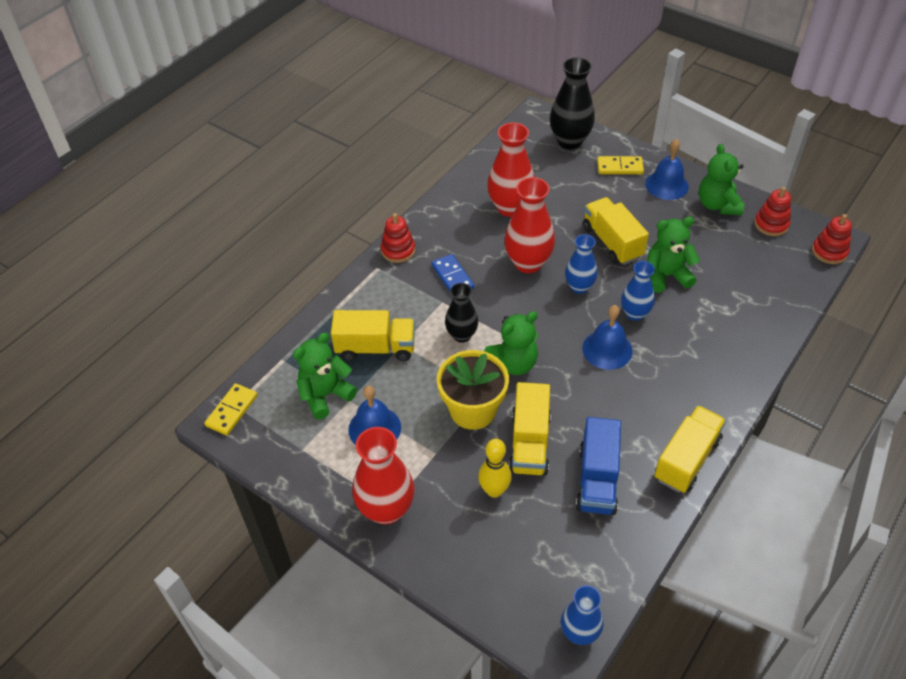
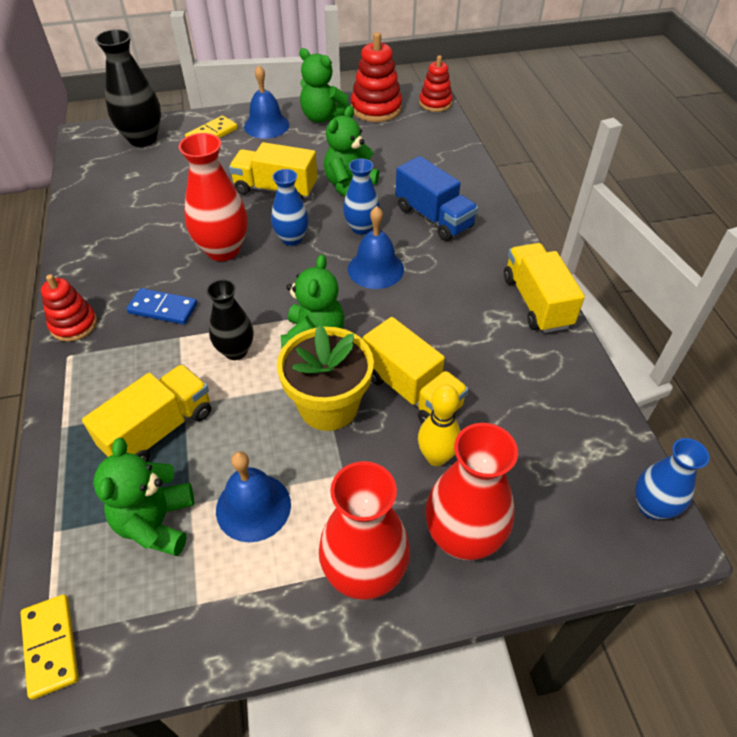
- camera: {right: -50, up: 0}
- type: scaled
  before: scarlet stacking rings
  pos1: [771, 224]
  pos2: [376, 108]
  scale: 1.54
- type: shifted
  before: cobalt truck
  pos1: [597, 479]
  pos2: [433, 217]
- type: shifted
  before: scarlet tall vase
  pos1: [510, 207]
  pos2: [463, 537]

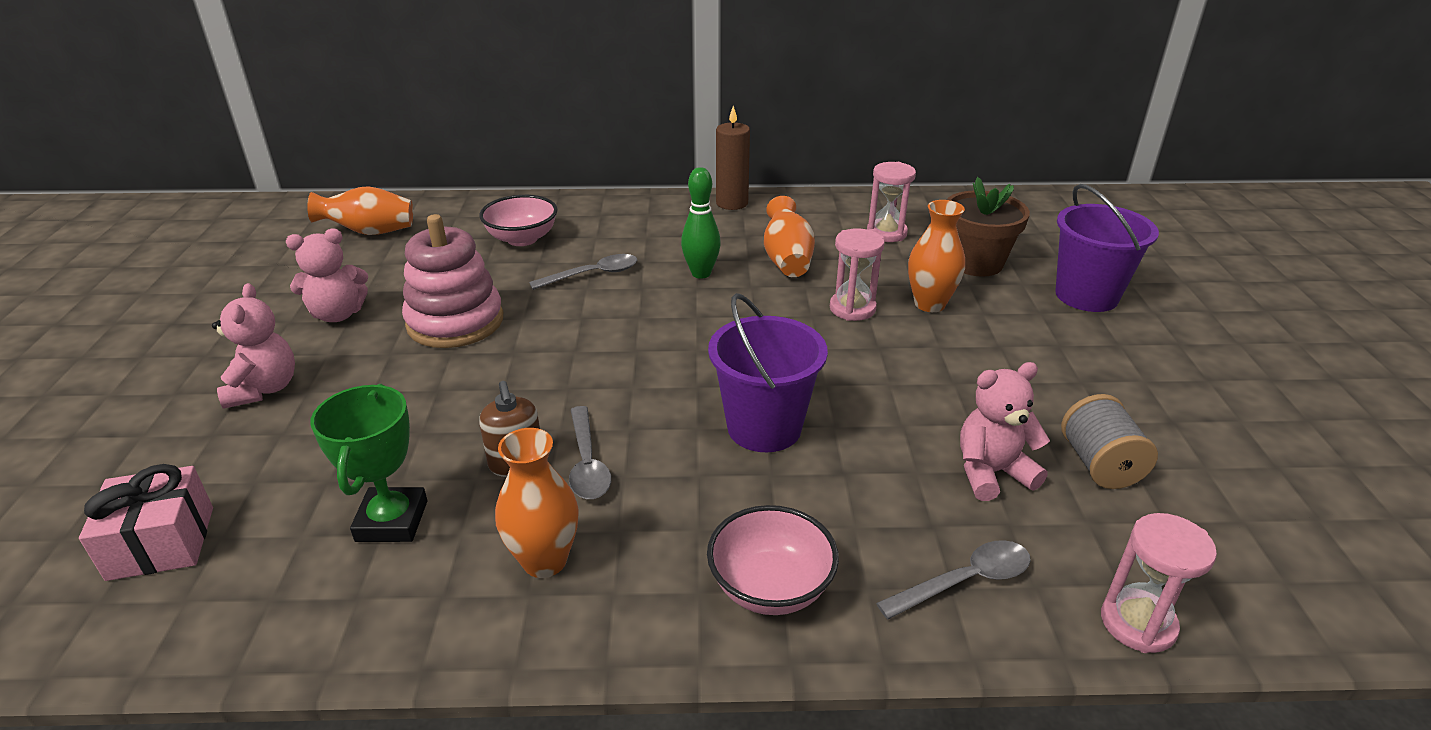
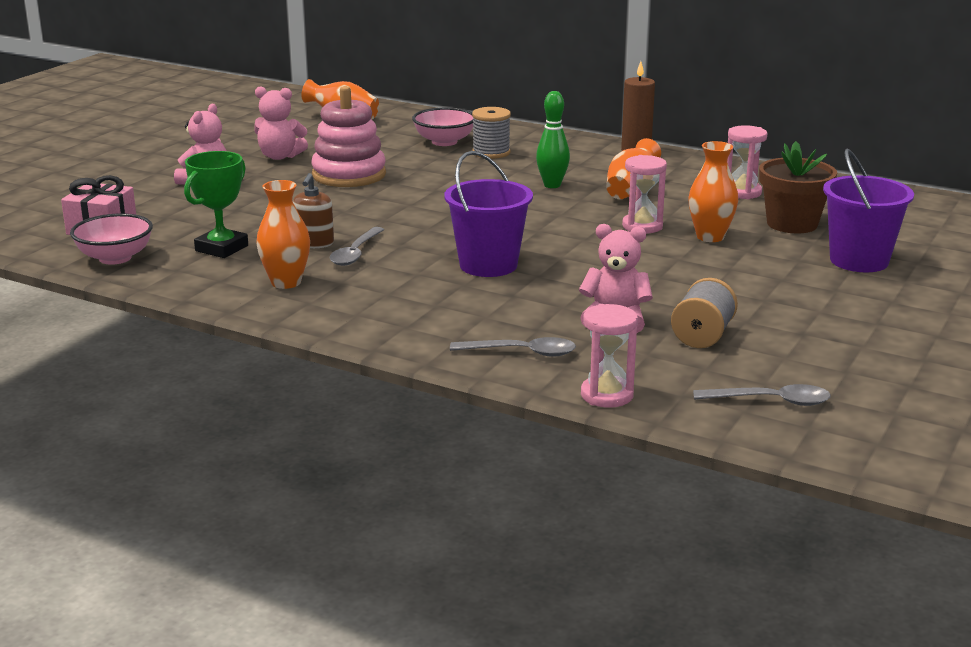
- camera: {right: 30, up: -10}
- type: shifted
  before: rose-pink bowl
  pos1: [770, 587]
  pos2: [115, 258]
- type: new
  after: ash-grey bobbin
  pos2: [491, 152]
- type: shifted
  before: ash-grey teaspoon
  pos1: [593, 274]
  pos2: [771, 401]

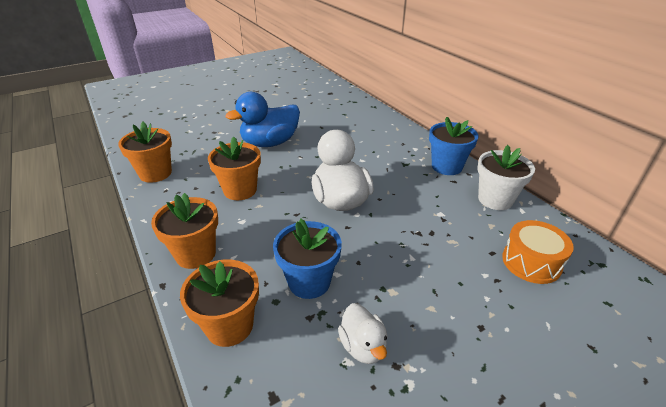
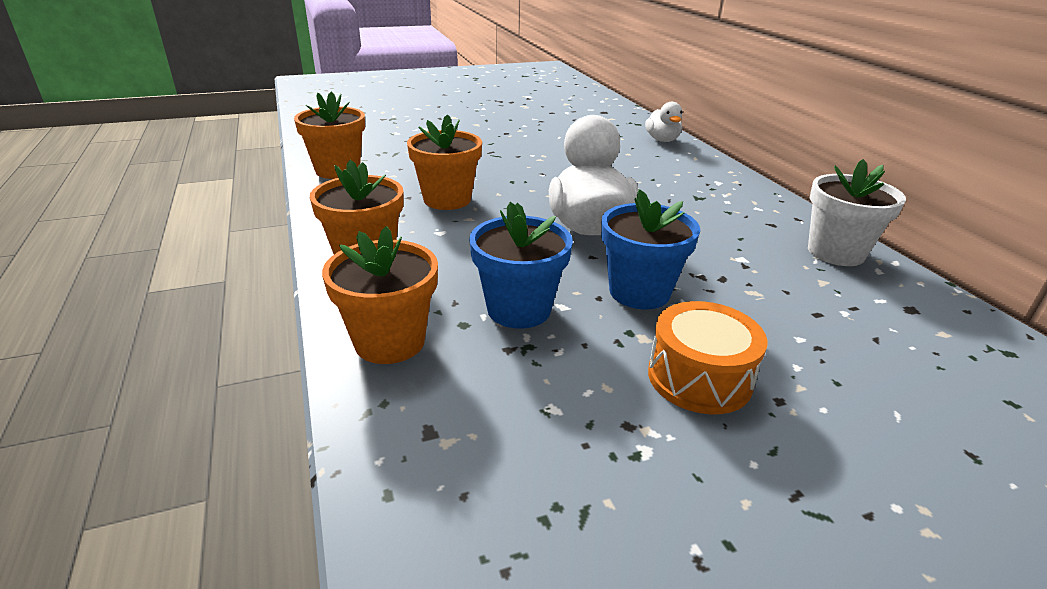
- camera: {right: 10, up: -5}
- type: shifted
  before: cobalt potted plant
  pos1: [446, 166]
  pos2: [639, 292]
- type: shifted
  before: white toy duck
  pos1: [363, 346]
  pos2: [662, 140]
- type: shifted
  before: bright orange toy drum
  pos1: [531, 262]
  pos2: [699, 378]
- type: gone
  before: cobalt toy duck
  pos1: [270, 143]

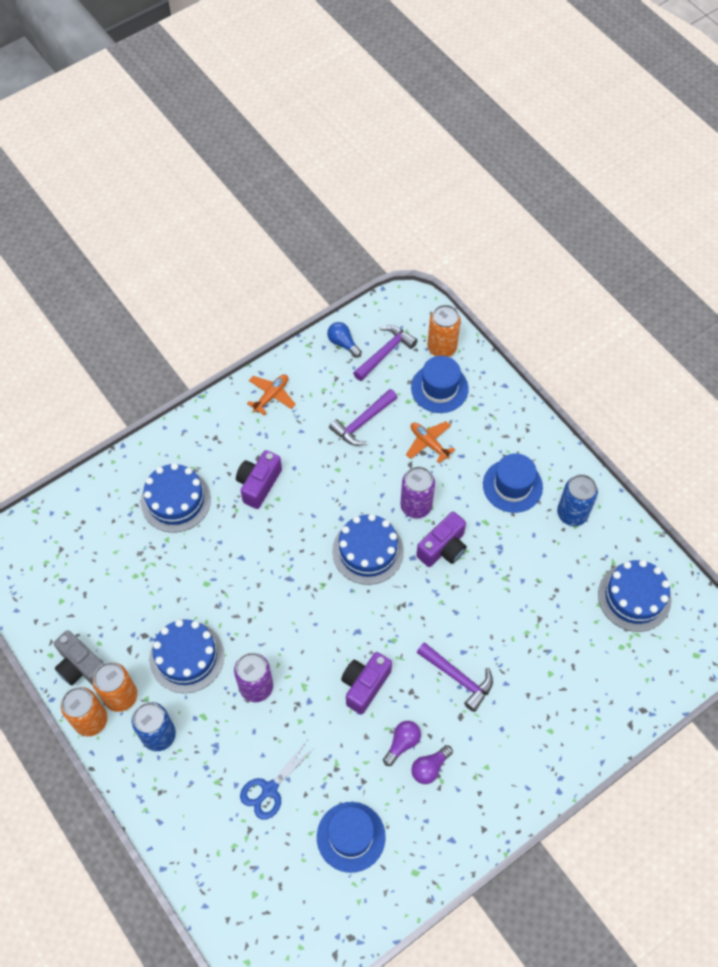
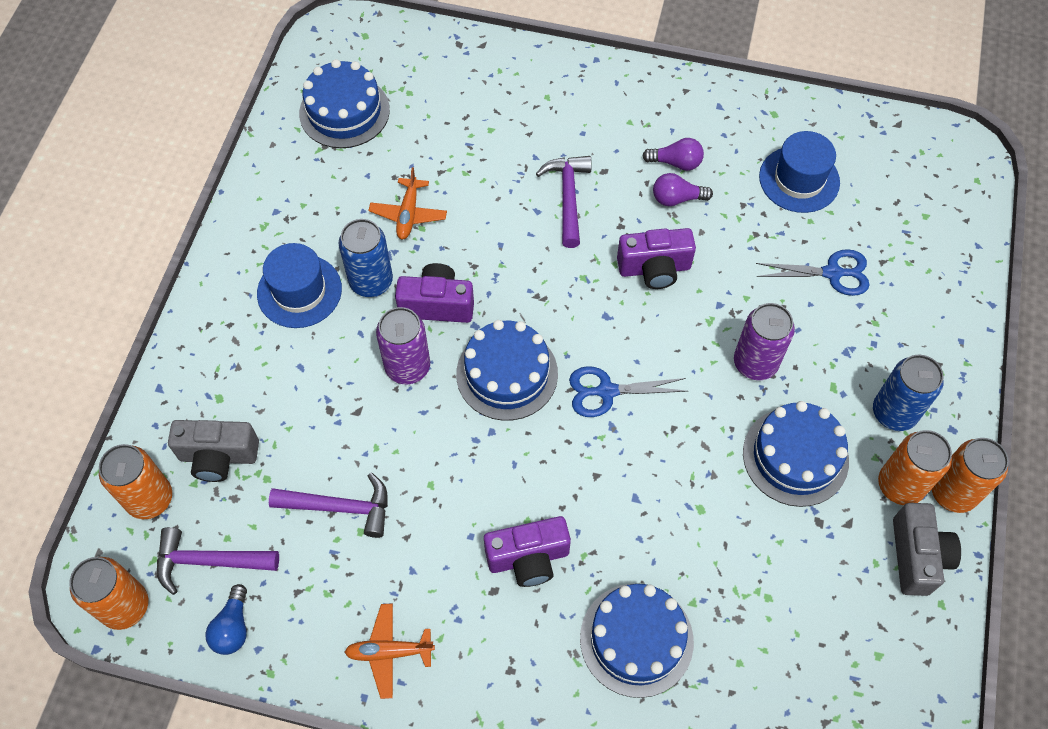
- camera: {right: -130, up: 0}
- type: new
  after: bright orange tin
  pos2: [125, 606]
- type: swapped
  before: cobalt top hat
  after: ash-grey camera
  pos1: [439, 388]
  pos2: [218, 457]
- type: shifted
  before: cobalt tin
  pos1: [572, 513]
  pos2: [371, 281]
- type: shifted
  before: bright orange plane
  pos1: [429, 443]
  pos2: [408, 214]
- type: new
  after: cobalt scissors
  pos2: [606, 391]

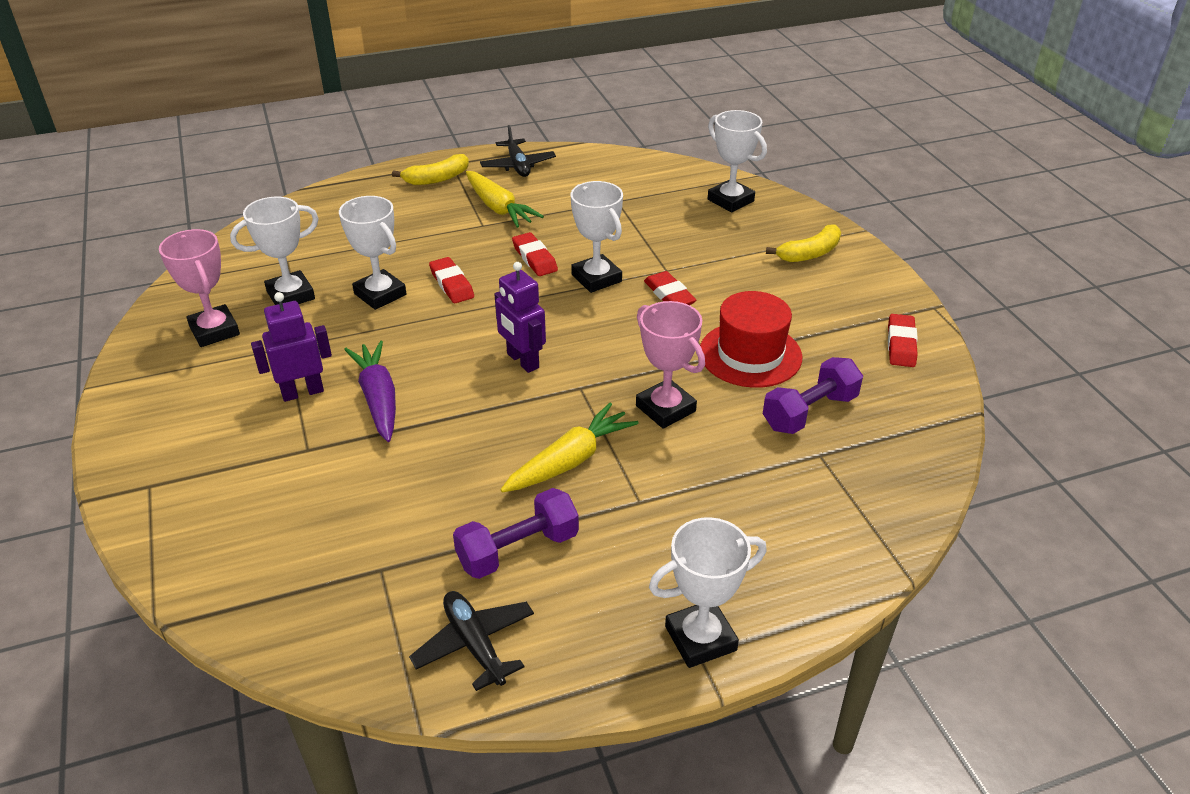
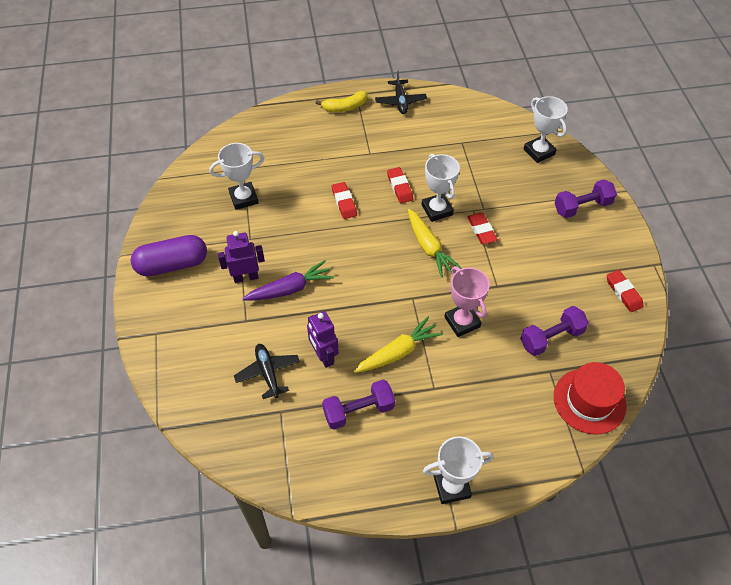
- camera: {right: 10, up: 15}
- type: new
  after: purple pill shape
  pos2: [172, 264]
- type: shifted
  before: jet-black plane
  pos1: [474, 644]
  pos2: [268, 373]
- type: rotated
  before: purple root vegetable
  pos1: [378, 399]
  pos2: [290, 289]
  turn: 75
- type: shifted
  before: purple robot
  pos1: [522, 361]
  pos2: [324, 356]
- type: shifted
  before: yellow root vegetable
  pos1: [498, 208]
  pos2: [429, 247]
- type: shifted
  before: scarlet top hat
  pos1: [750, 354]
  pos2: [589, 401]
- type: swapped
  before: yellow banana fruit
  after: purple free weight
  pos1: [809, 253]
  pos2: [582, 207]
- type: rotated
  before: scarlet eraser
  pos1: [901, 344]
  pos2: [623, 293]
  turn: -45
- type: gone
  before: rose-pink award cup
  pos1: [214, 331]
- type: gone
  before: white award cup
  pos1: [380, 294]

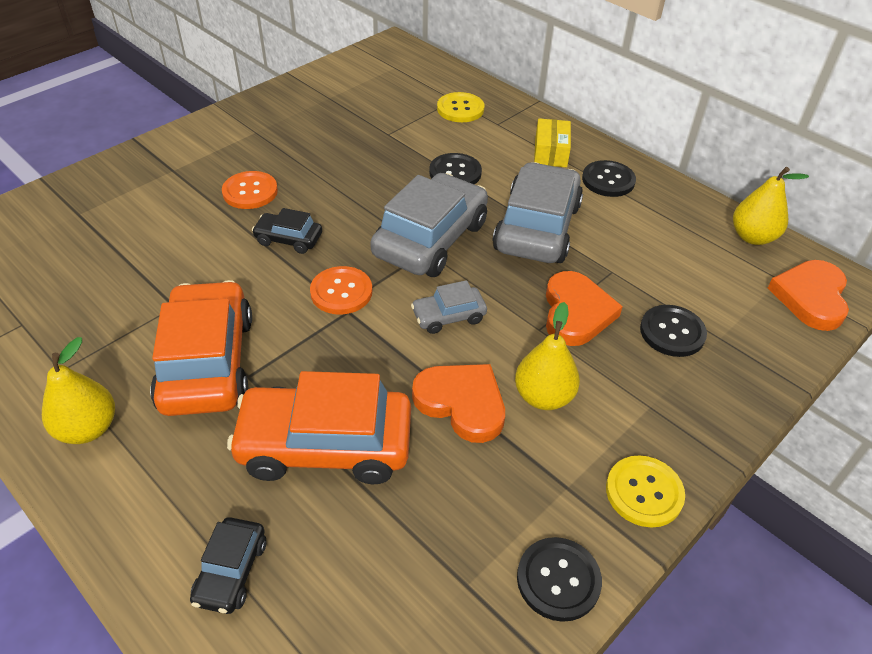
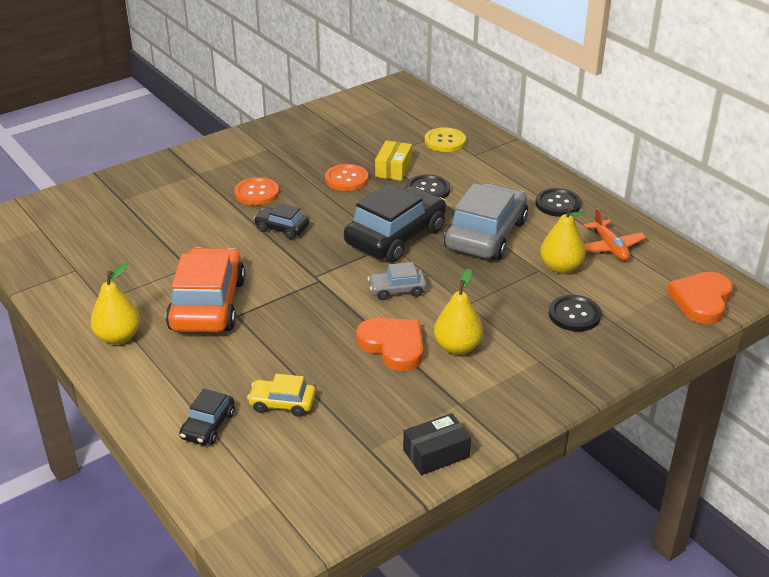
- camera: {right: 10, up: -10}
- type: new
  after: yellow car
  pos2: [282, 403]
- type: shifted
  before: bright orange sewing button
  pos1: [341, 292]
  pos2: [346, 179]
- type: repainted
  before: ash-grey car
  after: jet-black car
  pos1: [431, 239]
  pos2: [396, 236]
- type: shifted
  before: yellow package
  pos1: [550, 152]
  pos2: [393, 169]
- type: swapped
  before: jet-black sewing button
  after: jet-black package
  pos1: [558, 580]
  pos2: [436, 453]
- type: shifted
  before: yellow toy pear
  pos1: [752, 237]
  pos2: [560, 267]
- type: new
  after: bright orange plane
  pos2: [610, 247]
- type: gone
  before: bright orange car
  pos1: [325, 445]
- type: gone
  before: bright orange love heart
  pos1: [576, 312]
- type: gone
  before: yellow sewing button
  pos1: [644, 492]

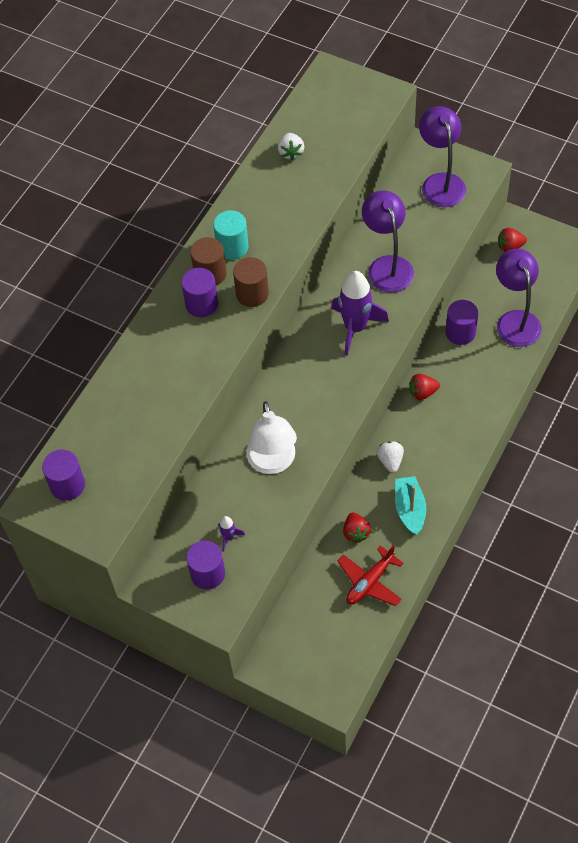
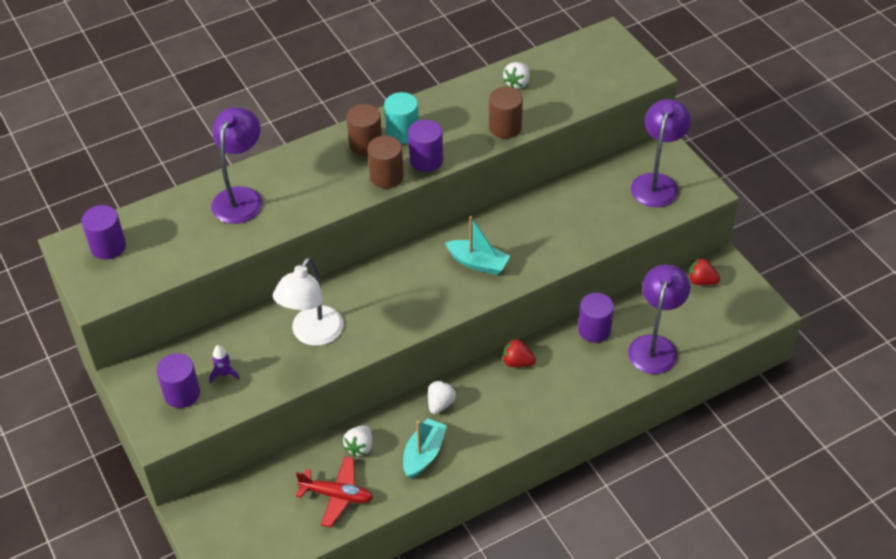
- camera: {right: 30, up: -10}
- type: shifted
  before: purple lamp
  pos1: [387, 266]
  pos2: [241, 197]
- type: rotated
  before: scarlet plane
  pos1: [370, 582]
  pos2: [337, 495]
  turn: -150
- type: repainted
  before: scarlet toy strawberry
  after: white toy strawberry
  pos1: [356, 532]
  pos2: [360, 447]
- type: shifted
  before: purple cylinder
  pos1: [201, 304]
  pos2: [426, 160]
- type: swapped
  before: purple spaceship
  after: turquoise sailboat
  pos1: [355, 327]
  pos2: [478, 263]
- type: new
  after: brown cylinder
  pos2: [505, 127]

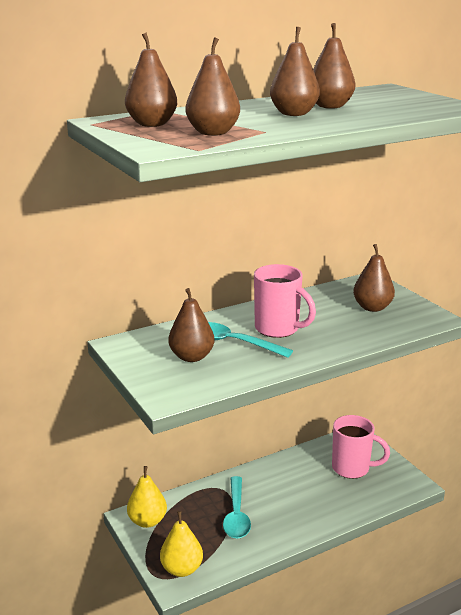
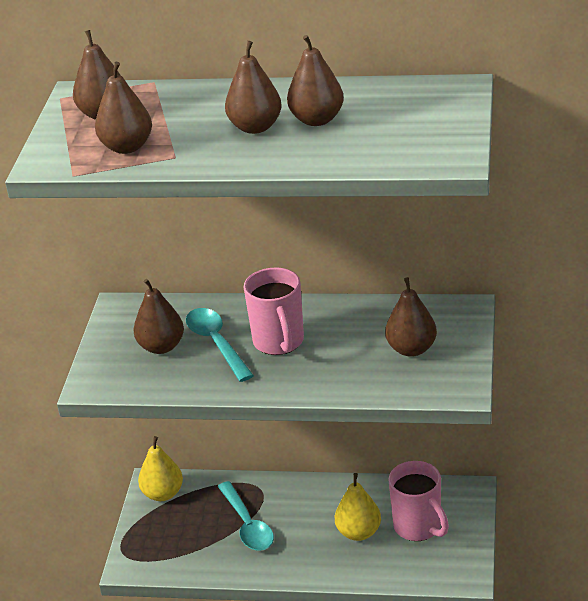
- camera: {right: 40, up: 10}
- type: rotated
  before: turquoise teaspoon
  pos1: [236, 515]
  pos2: [247, 525]
  turn: -60
- type: shifted
  before: yellow toy pear
  pos1: [182, 569]
  pos2: [359, 532]

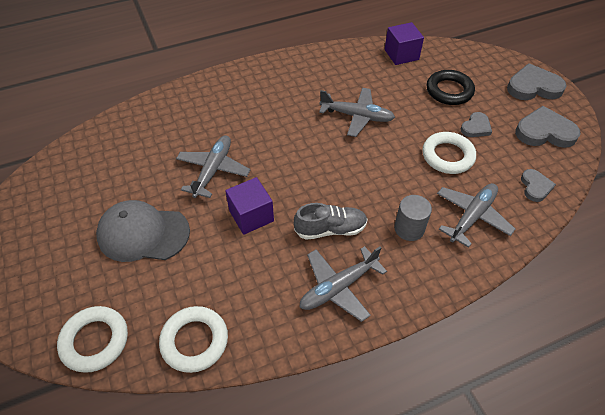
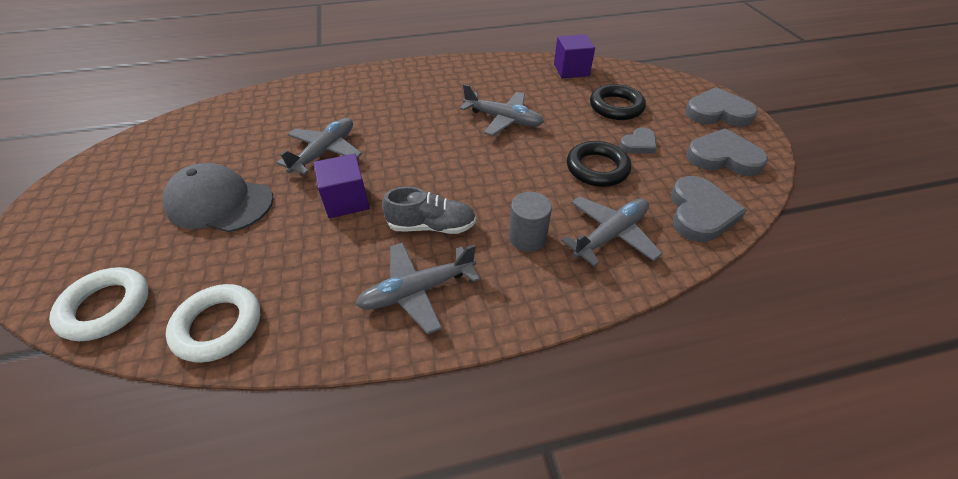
- camera: {right: 10, up: -5}
- type: repainted
  before: white hoop
  after: jet-black hoop
  pos1: [447, 156]
  pos2: [597, 168]
- type: scaled
  before: ash-grey love heart
  pos1: [535, 187]
  pos2: [700, 213]
  scale: 1.72

